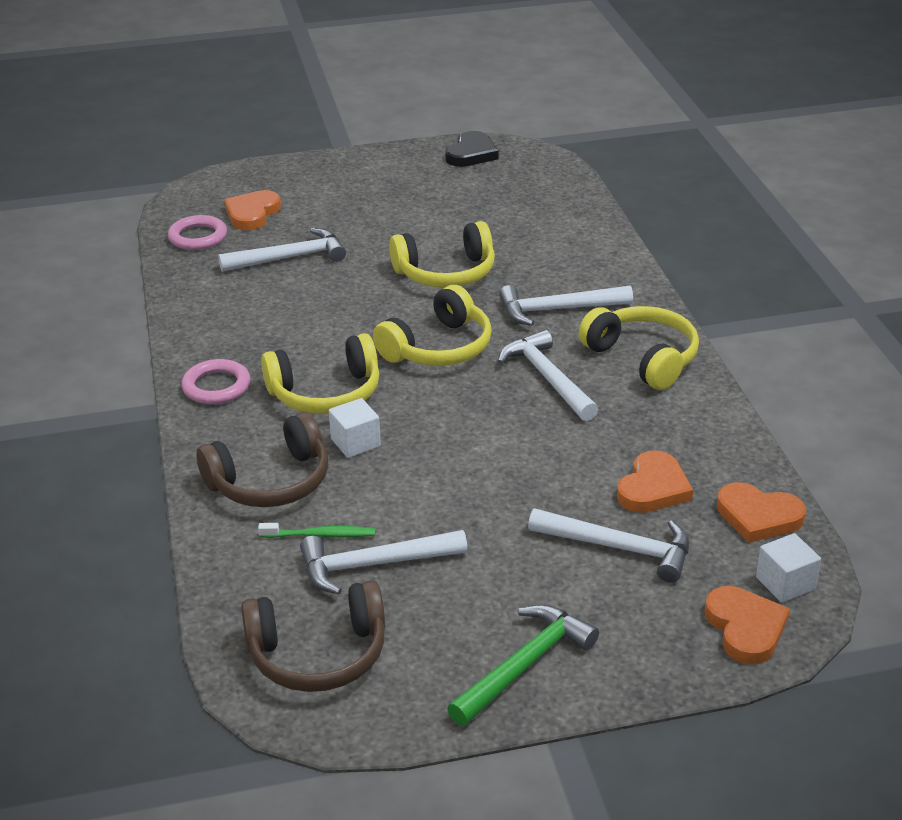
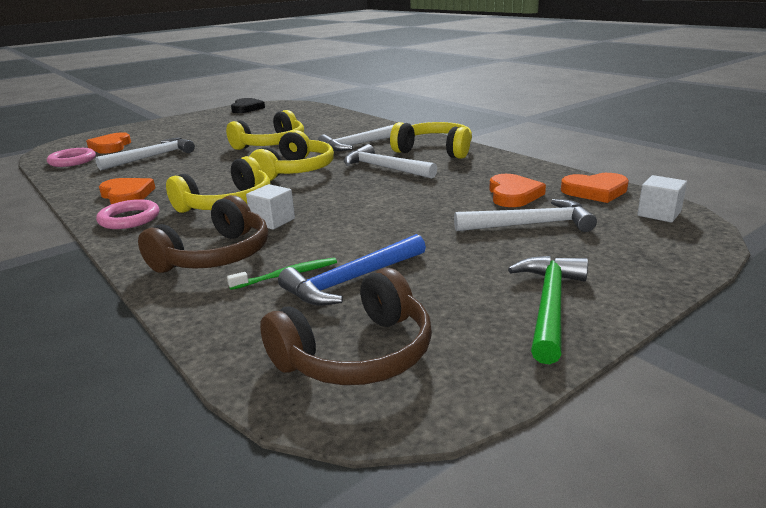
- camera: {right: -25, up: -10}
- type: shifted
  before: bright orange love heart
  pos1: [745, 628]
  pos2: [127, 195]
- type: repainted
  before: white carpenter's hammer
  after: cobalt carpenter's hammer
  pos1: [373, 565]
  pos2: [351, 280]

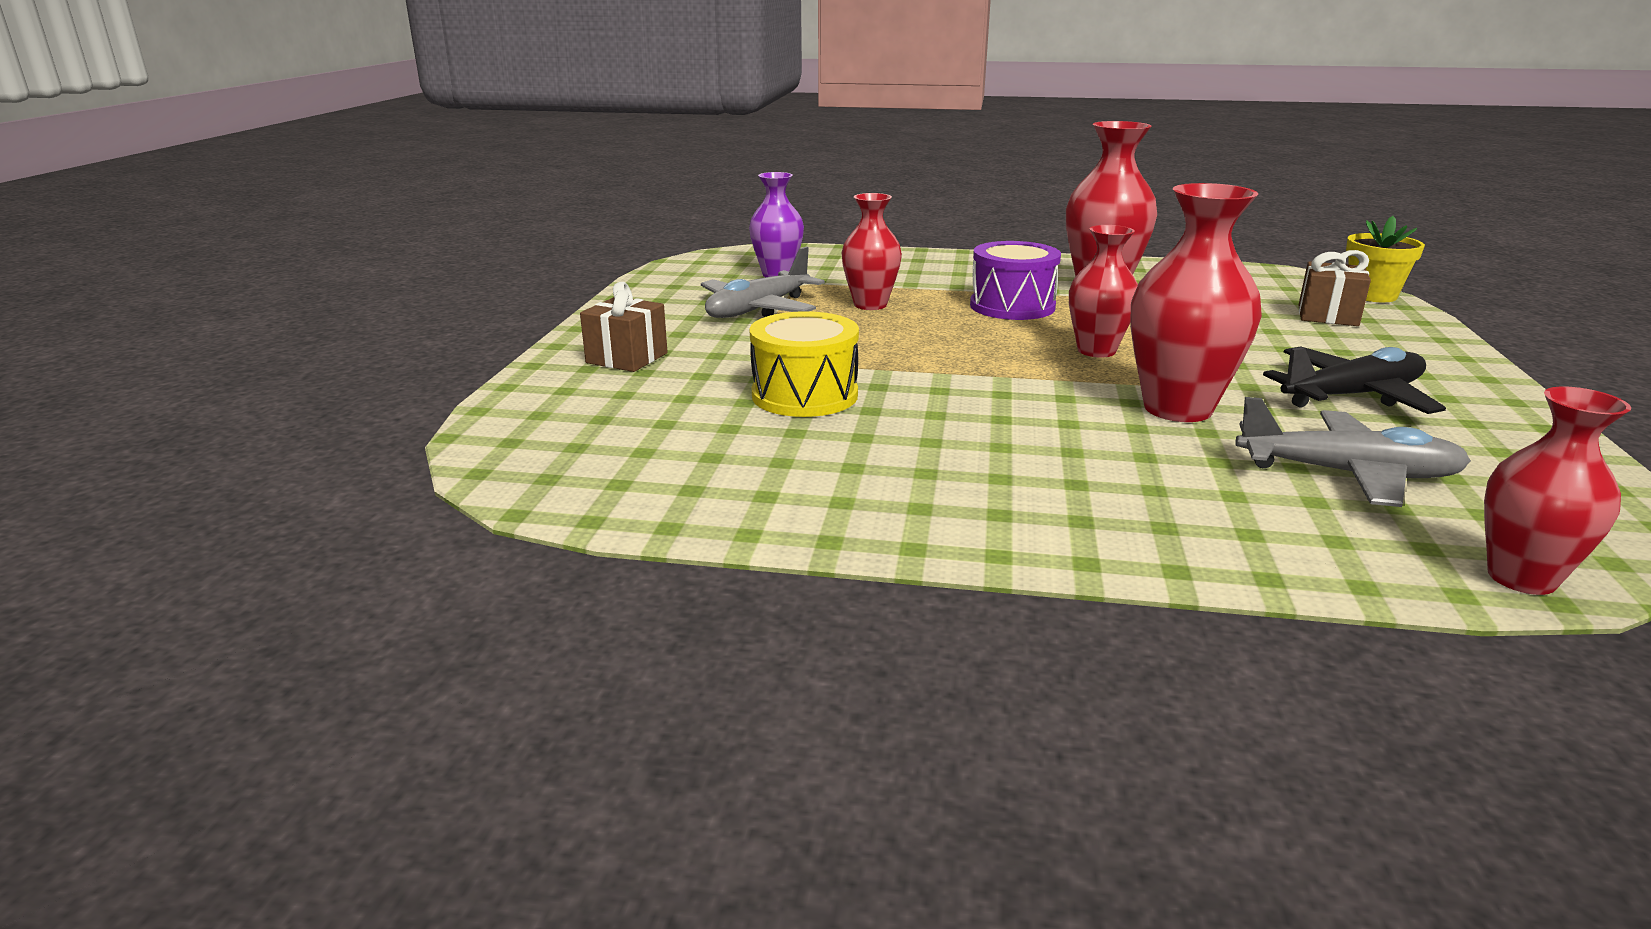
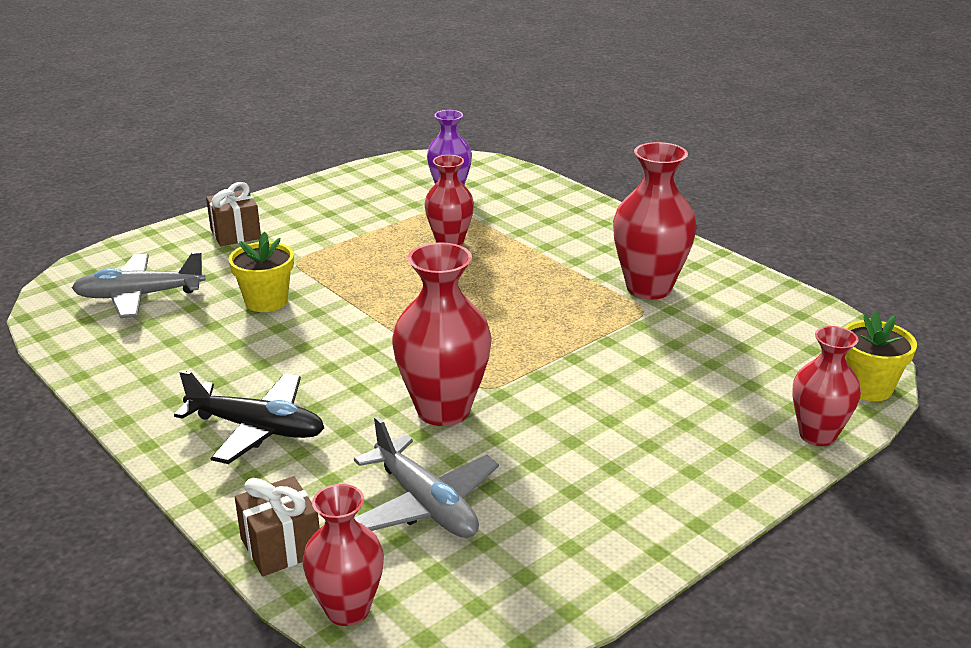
- camera: {right: 40, up: 5}
- type: shifted
  before: ash-grey plane
  pos1: [758, 310]
  pos2: [139, 296]
- type: shifted
  before: jet-black plane
  pos1: [1352, 396]
  pos2: [257, 428]
- type: swapped
  before: yellow toy drum
  after: yellow potted plant
  pos1: [804, 395]
  pos2: [266, 301]
- type: shifted
  before: brown present
  pos1: [1327, 316]
  pos2: [281, 546]
- type: shifted
  before: scarlet tall vase
  pos1: [1096, 351]
  pos2: [817, 435]
- type: gone
  before: purple toy drum
  pos1: [1012, 306]

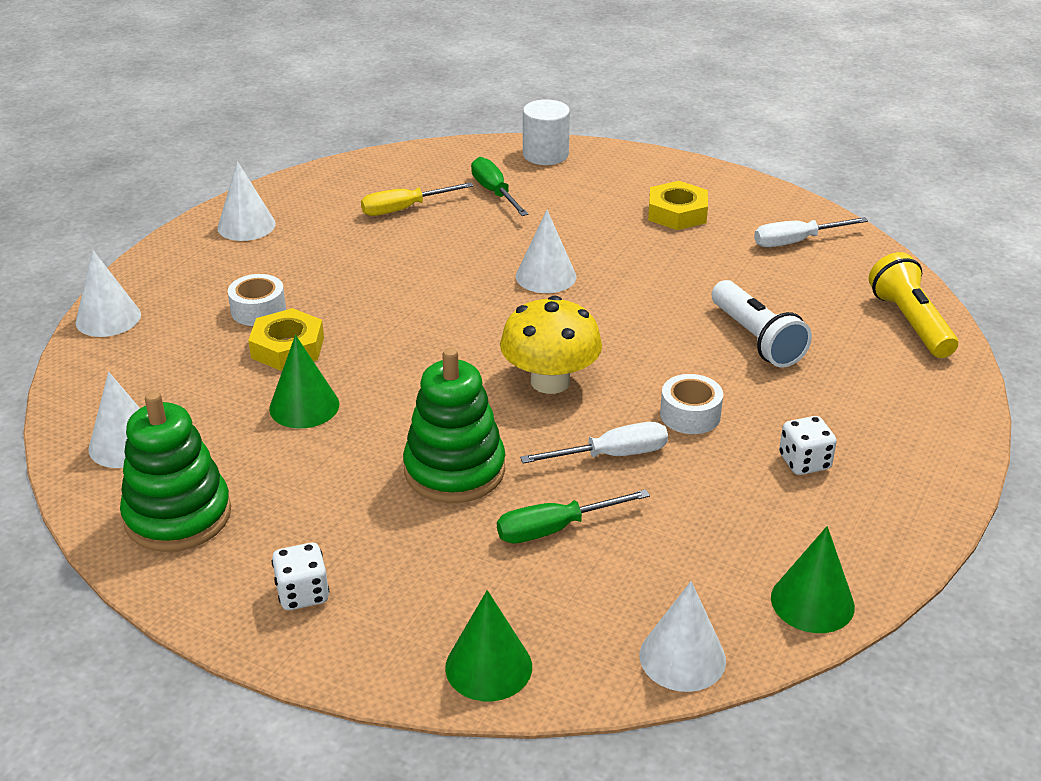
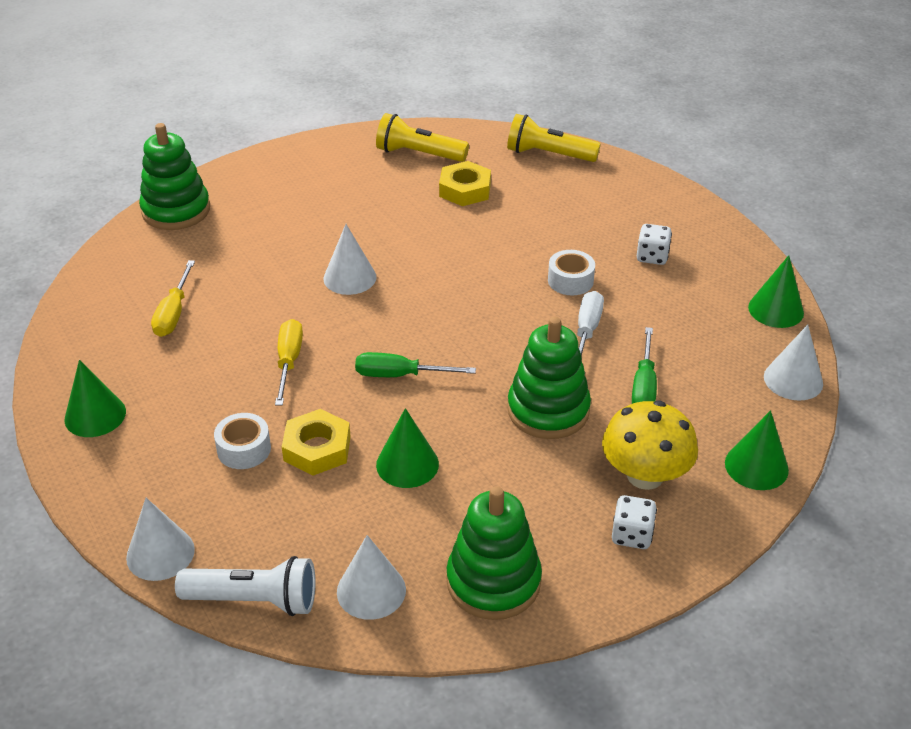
- camera: {right: -60, up: 5}
- type: repainted
  before: white cone shape
  after: green cone shape
  pos1: [246, 225]
  pos2: [95, 415]
- type: swapped
  before: white cylinder
  after: green stacking rings
  pos1: [545, 155]
  pos2: [176, 210]
- type: shifted
  before: white flashlight
  pos1: [756, 339]
  pos2: [254, 600]
- type: new
  after: yellow screwdriver
  pos2: [289, 362]
- type: shifted
  before: green screwdriver
  pos1: [494, 192]
  pos2: [400, 375]
- type: swapped
  before: white screwdriver
  after: yellow flashlight
  pos1: [796, 241]
  pos2: [418, 154]
- type: shifted
  before: yellow nut
  pos1: [677, 213]
  pos2: [465, 190]
- type: shifted
  before: yellow fungus
  pos1: [550, 381]
  pos2: [645, 475]

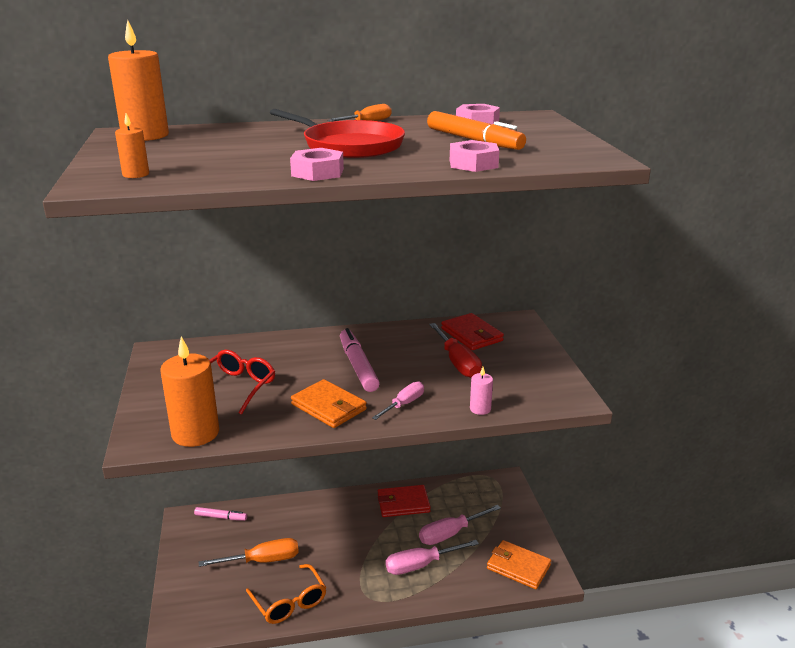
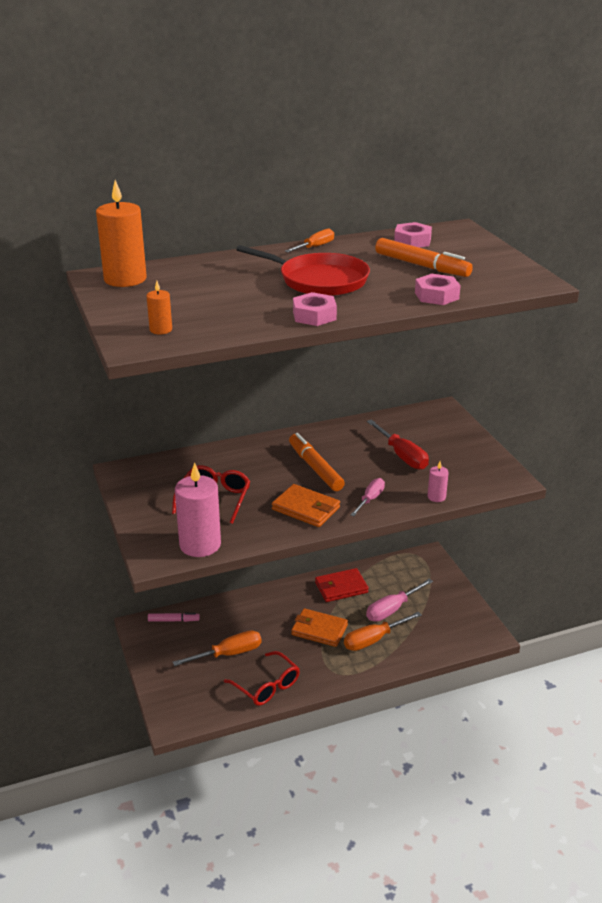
- camera: {right: -10, up: 5}
- type: repainted
  before: bright orange candle
  after: rose-pink candle
  pos1: [195, 433]
  pos2: [200, 544]
- type: repainted
  before: bright orange glasses
  after: scarlet glasses
  pos1: [289, 602]
  pos2: [267, 686]
- type: repainted
  before: rose-pink marker
  after: bright orange marker
  pos1: [358, 366]
  pos2: [315, 468]
- type: shifted
  before: bright orange card wallet
  pos1: [518, 567]
  pos2: [319, 630]
- type: repainted
  before: rose-pink screwdriver
  after: bright orange screwdriver
  pos1: [420, 565]
  pos2: [373, 640]
- type: gone
  before: scarlet card wallet
  pos1: [472, 335]

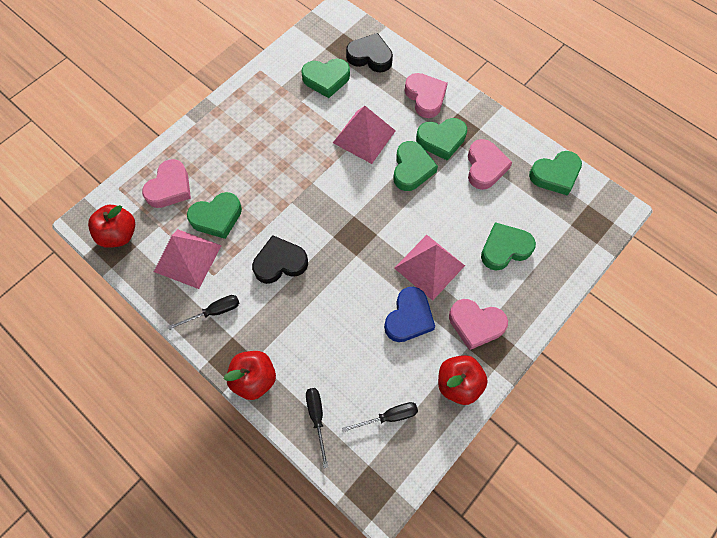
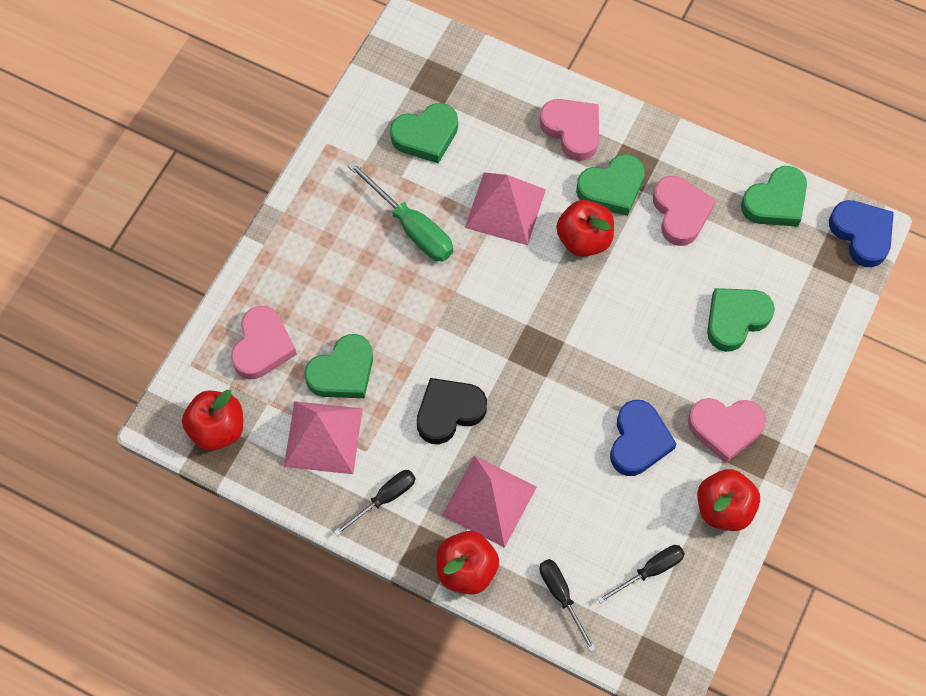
- camera: {right: -15, up: 0}
- type: new
  after: green screwdriver
  pos2: [411, 227]
- type: shifted
  before: rose-pink solid pyramid
  pos1: [429, 266]
  pos2: [489, 500]
- type: swapped
  before: green love heart
  after: scarlet toy apple
  pos1: [412, 169]
  pos2: [584, 239]
- type: new
  after: cobalt love heart
  pos2: [861, 234]
- type: gone
  before: jet-black love heart
  pos1: [370, 57]

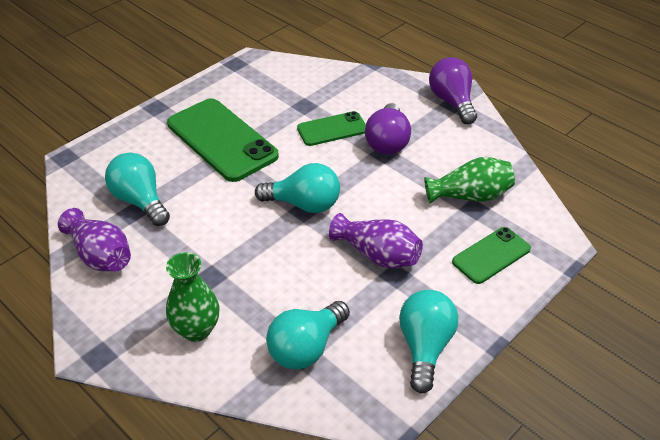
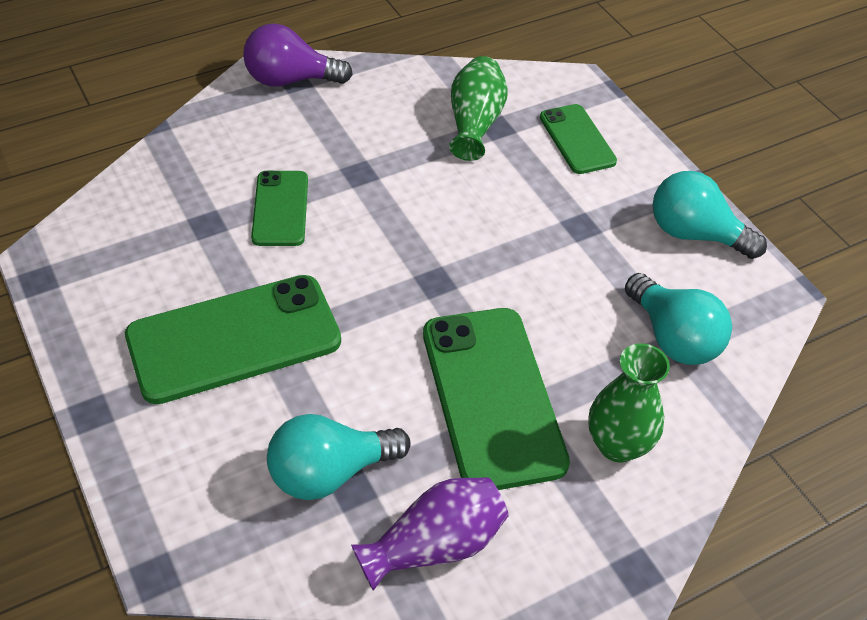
- camera: {right: -75, up: 5}
- type: new
  after: green mobile phone
  pos2: [492, 397]
- type: gone
  before: turquoise lightbulb
  pos1: [304, 204]
- type: gone
  before: purple tall vase
  pos1: [378, 255]
- type: gone
  before: purple lightbulb
  pos1: [387, 142]

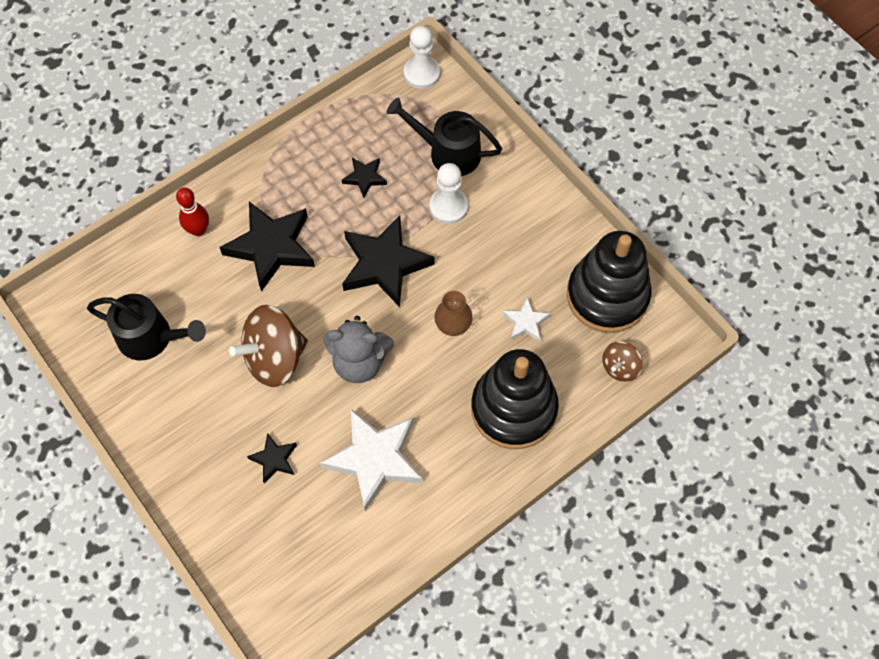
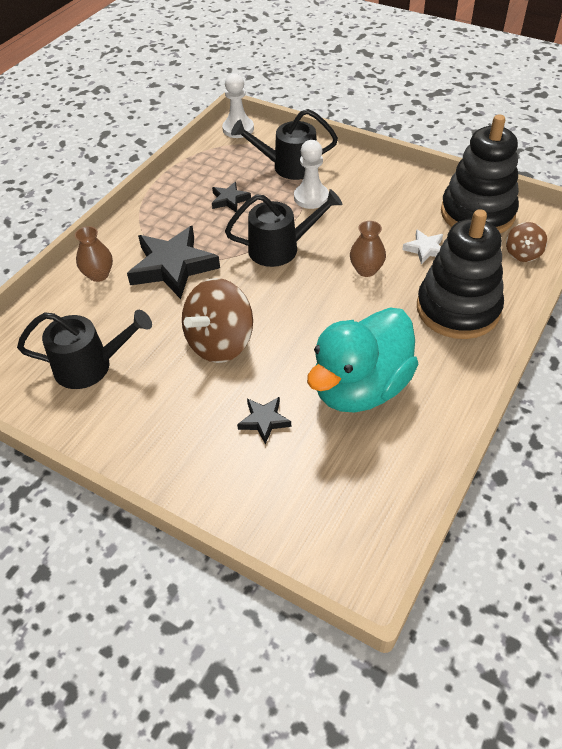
- camera: {right: -20, up: -15}
- type: swapped
  before: scarlet skittle
  after: brown tall vase
  pos1: [198, 230]
  pos2: [99, 275]
- type: swapped
  before: jet-black five-pointed star
  after: jet-black sprinkling can
  pos1: [384, 264]
  pos2: [280, 248]
- type: swapped
  before: white five-pointed star
  after: turquoise toy duck
  pos1: [374, 459]
  pos2: [360, 387]
- type: gone
  before: ash-grey teddy
  pos1: [359, 362]

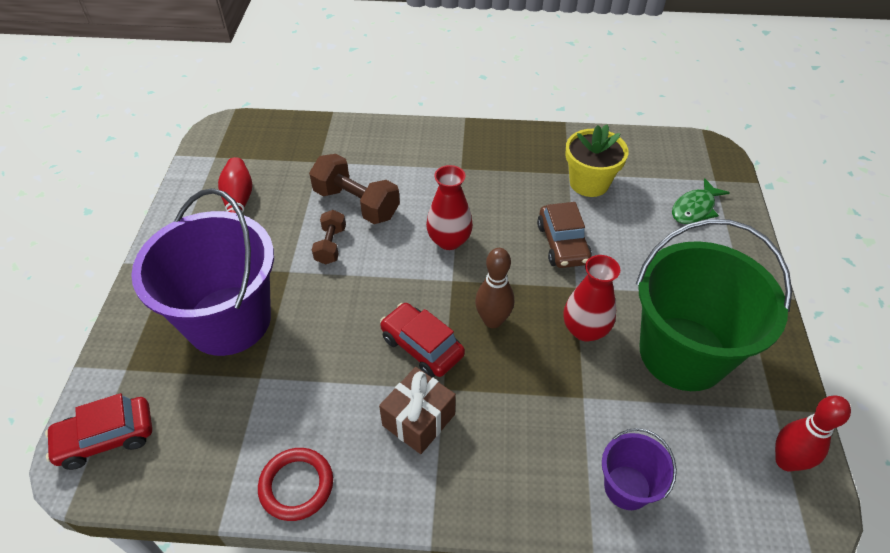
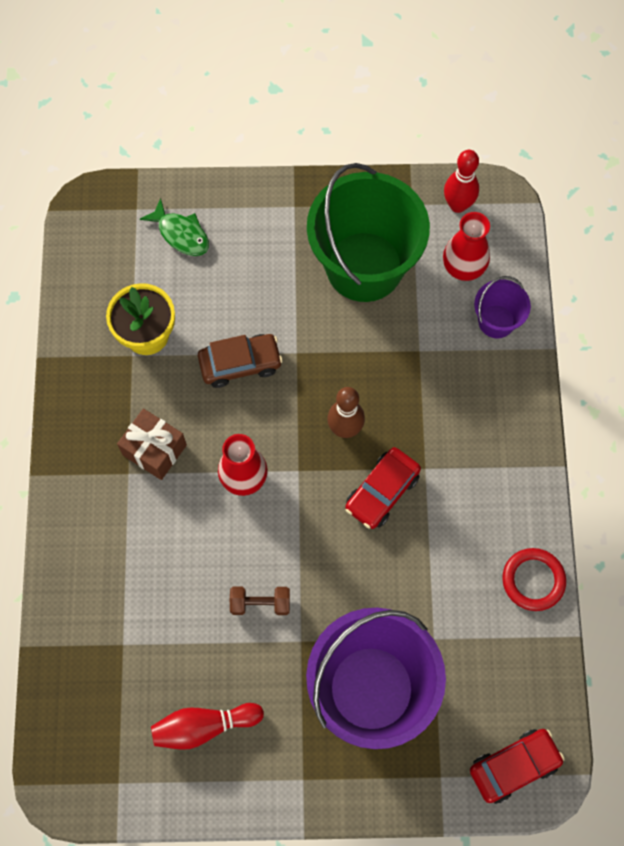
- camera: {right: -95, up: 20}
- type: shifted
  before: brown present
  pos1: [418, 420]
  pos2: [154, 450]
- type: shifted
  before: scarlet tall vase
  pos1: [585, 329]
  pos2: [463, 268]
- type: rotated
  before: scarlet car
  pos1: [106, 438]
  pos2: [514, 766]
  turn: -90
- type: gone
  before: brown free weight
  pos1: [356, 203]

